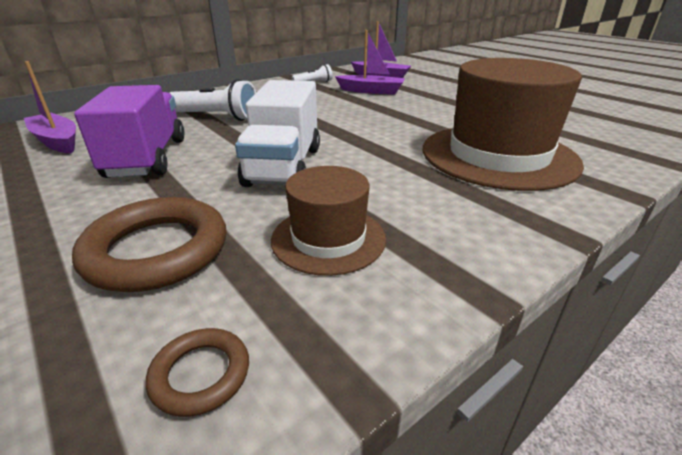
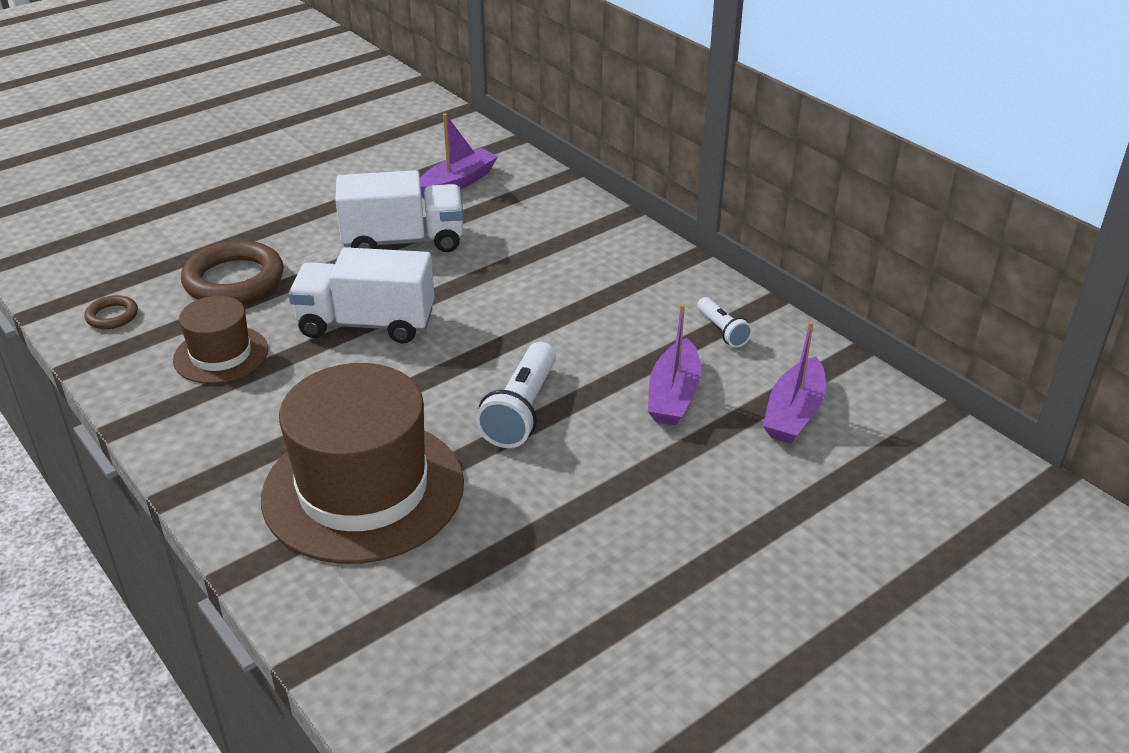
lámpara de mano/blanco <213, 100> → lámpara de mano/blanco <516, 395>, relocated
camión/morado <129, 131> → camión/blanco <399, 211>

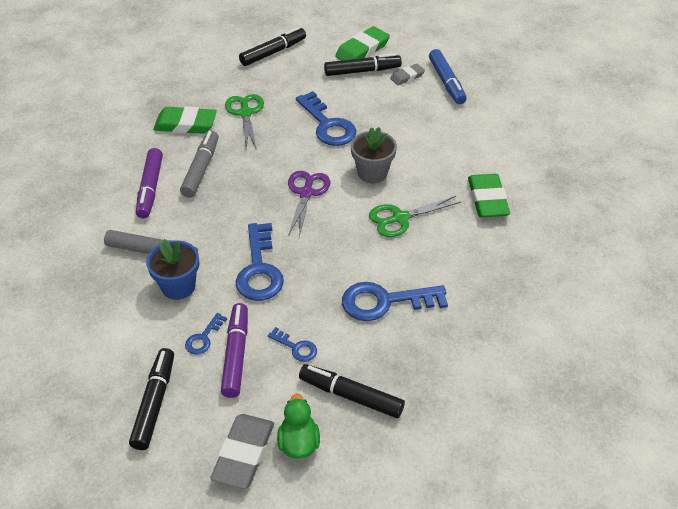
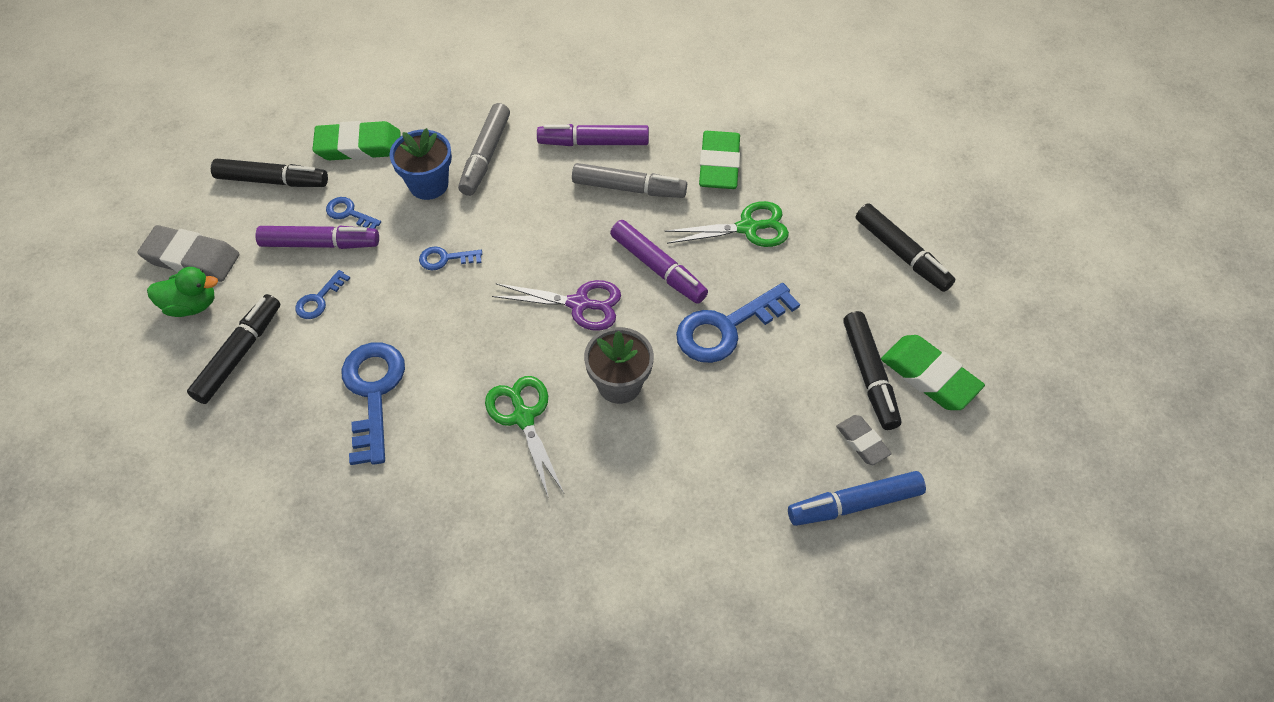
- → rotulador/morado <659, 262>
goma de borrar/verde <489, 195> → goma de borrar/verde <356, 140>, relocated
llave/azul <260, 262> → llave/azul <450, 258>, x0.50

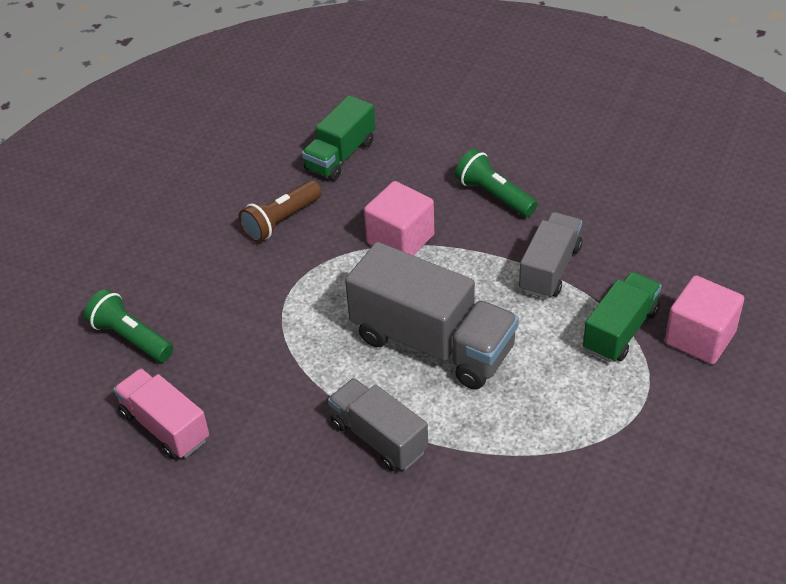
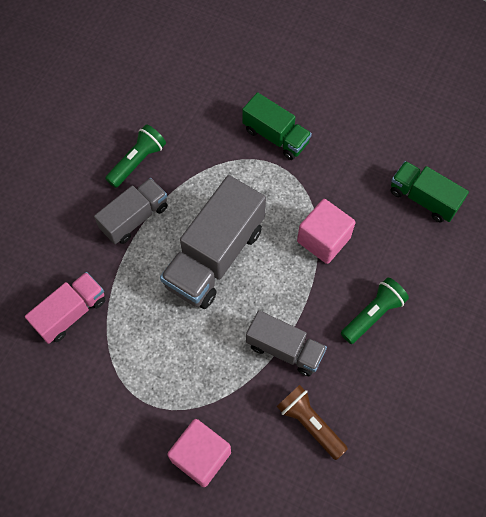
lámpara de mano/verde <128, 325> → lámpara de mano/verde <135, 156>, relocated
camión/rosa <161, 413> → camión/rosa <65, 308>, relocated
lámpara de mano/marrón <280, 211> → lámpara de mano/marrón <312, 422>, relocated
camión/verde <622, 317> → camión/verde <277, 126>, relocated

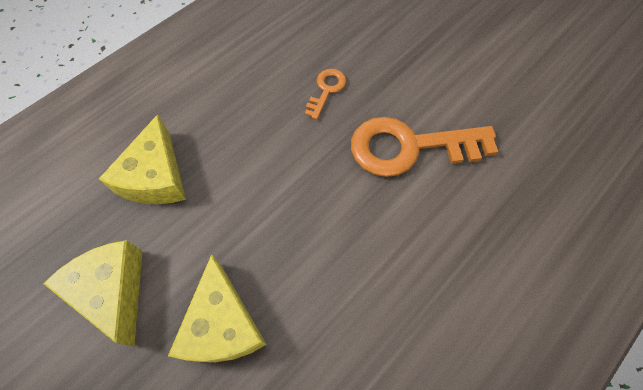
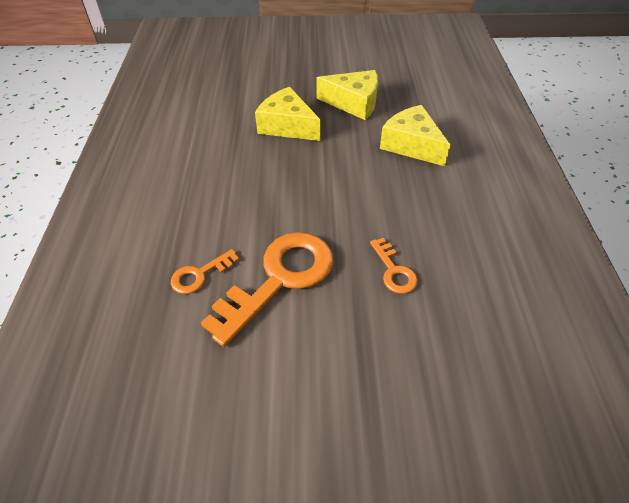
- → llave/naranja <205, 271>

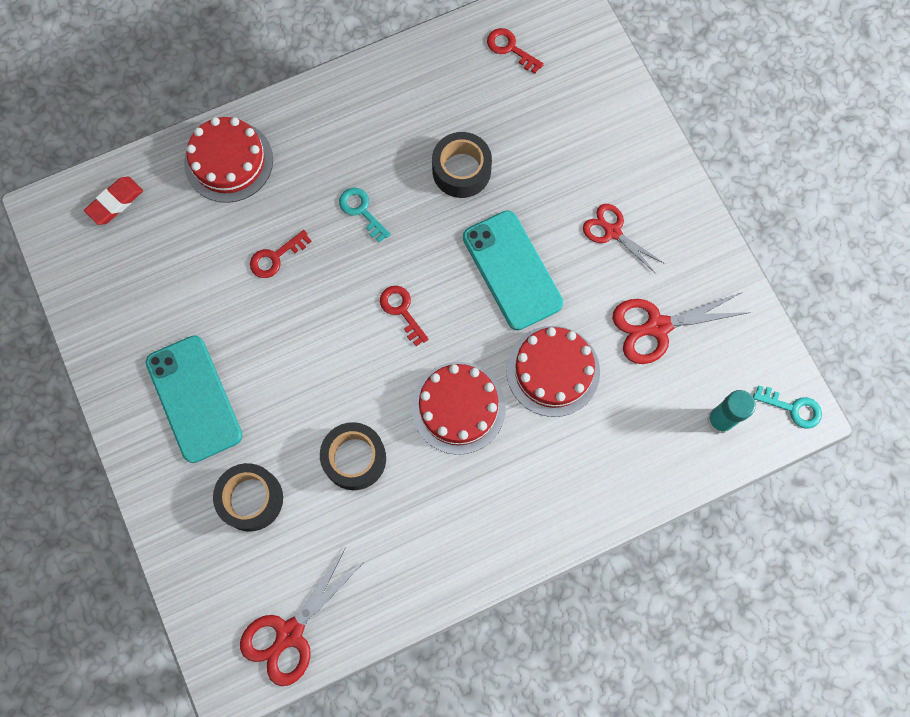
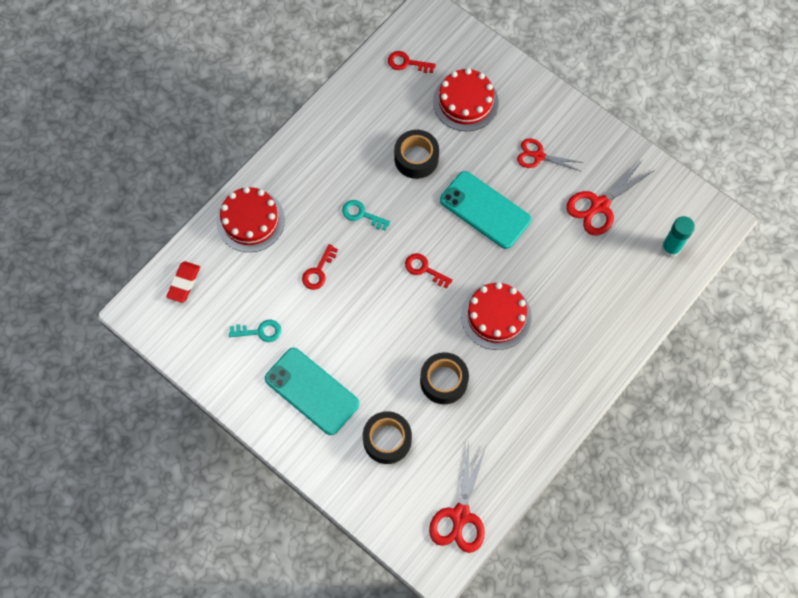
tarta/rojo <553, 371> → tarta/rojo <466, 99>, relocated
llave/turquesa <787, 406> → llave/turquesa <255, 331>, relocated

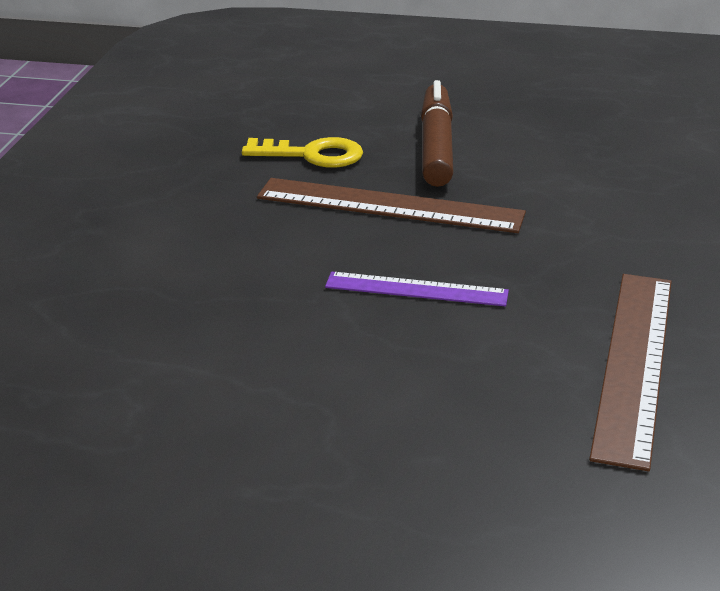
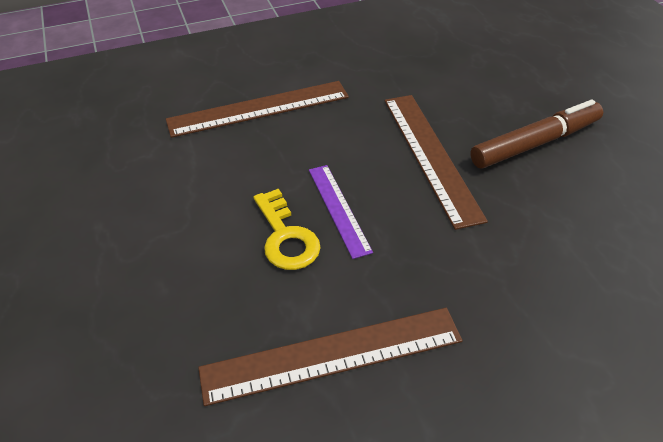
- → regla/marrón <257, 109>
llave/amarillo <302, 152> → llave/amarillo <287, 229>, relocated

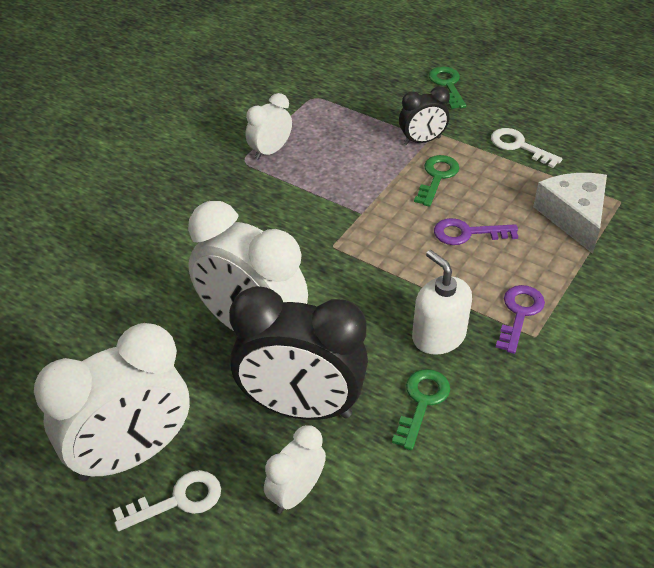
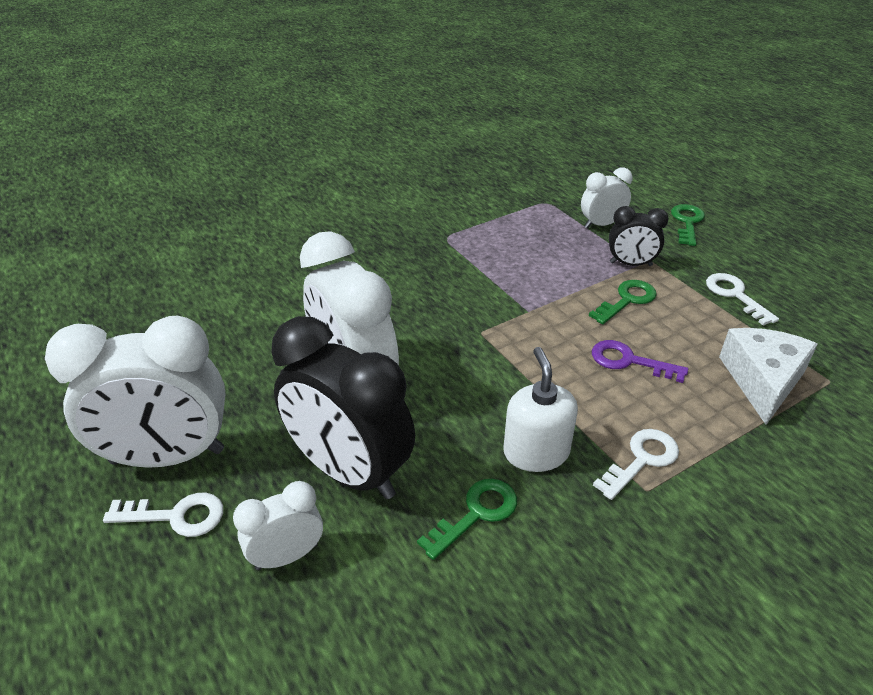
despertador/blanco <269, 126> → despertador/blanco <607, 198>, relocated
llave/morado <520, 319> → llave/blanco <636, 464>

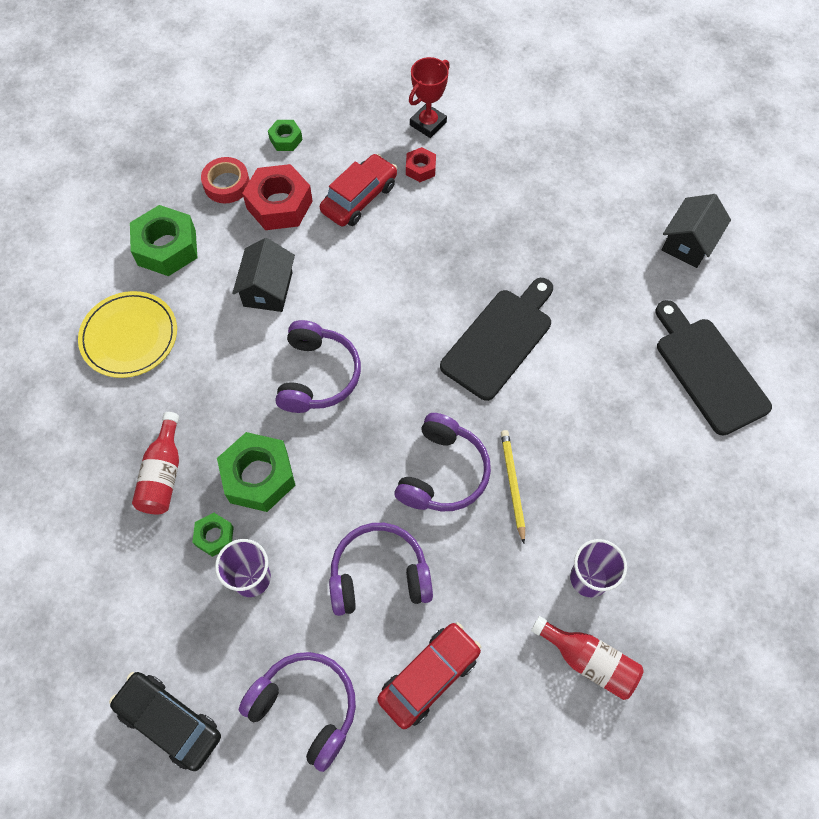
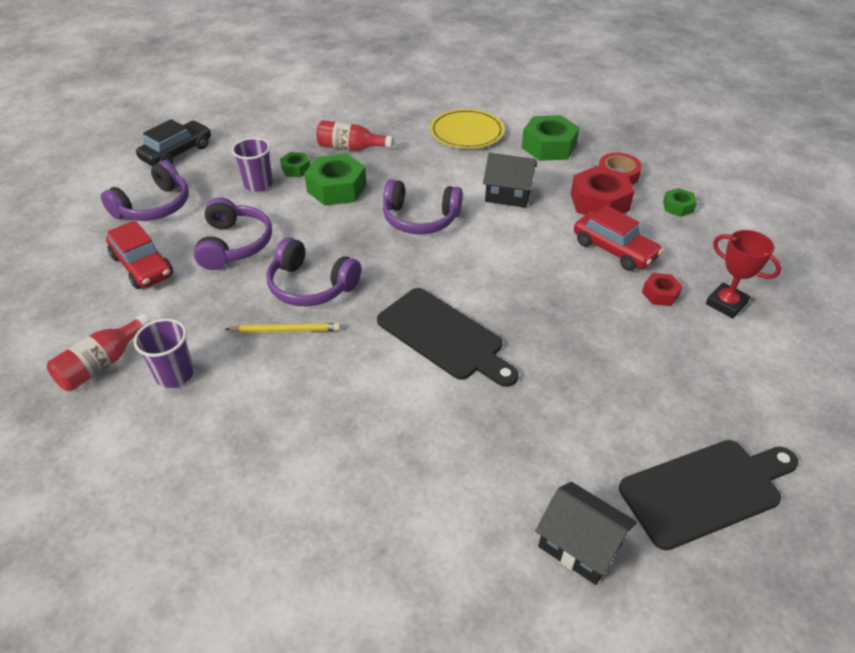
tabla de cortar/negro <713, 368> → tabla de cortar/negro <709, 495>, relocated

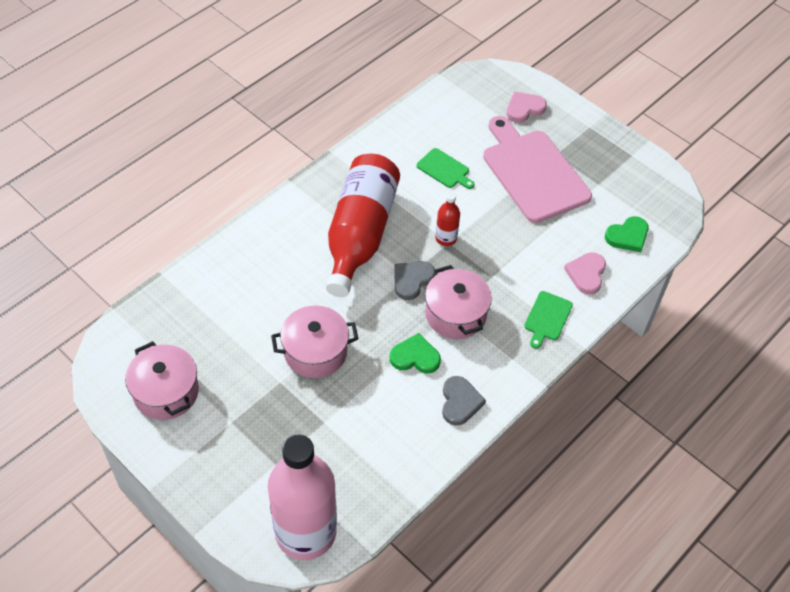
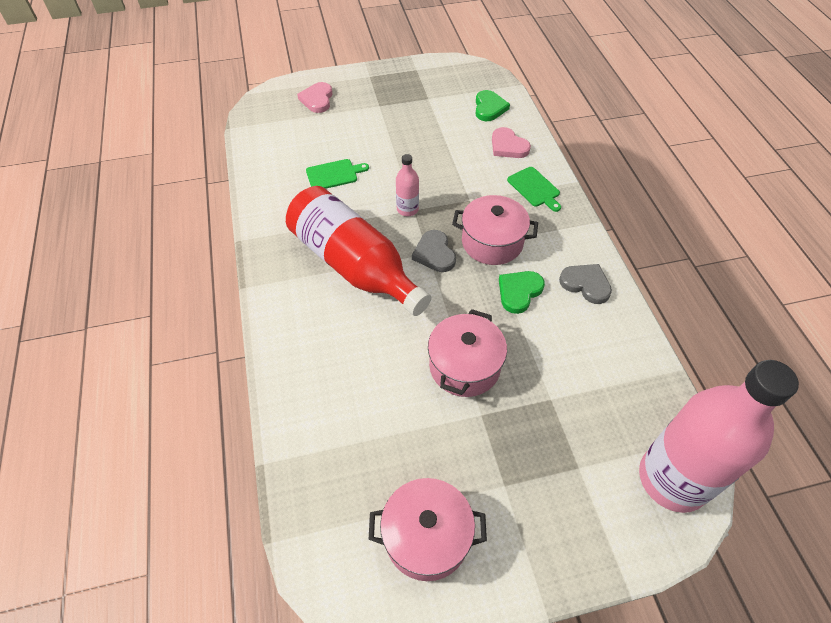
tabla de cortar/rosa <537, 169> → -
botella/rojo <447, 219> → botella/rosa <407, 185>

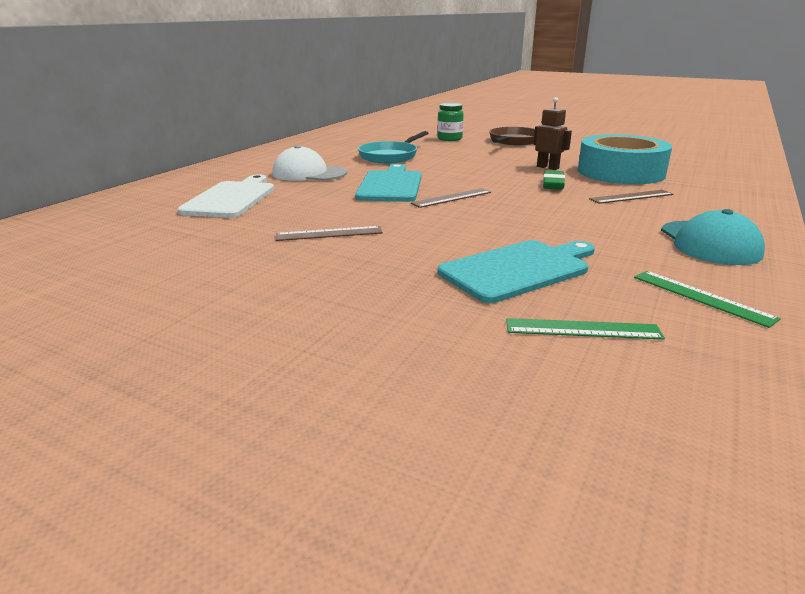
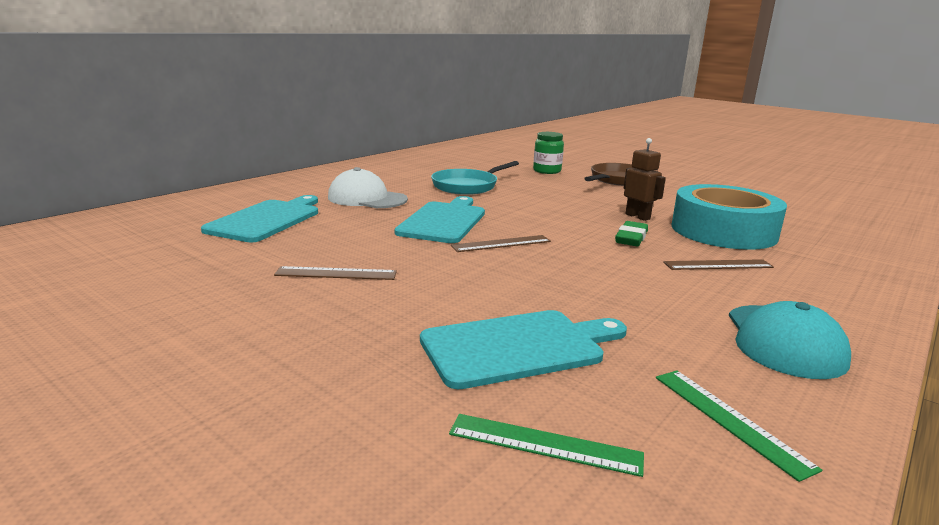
tabla de cortar/blanco <225, 196> → tabla de cortar/turquesa <259, 218>

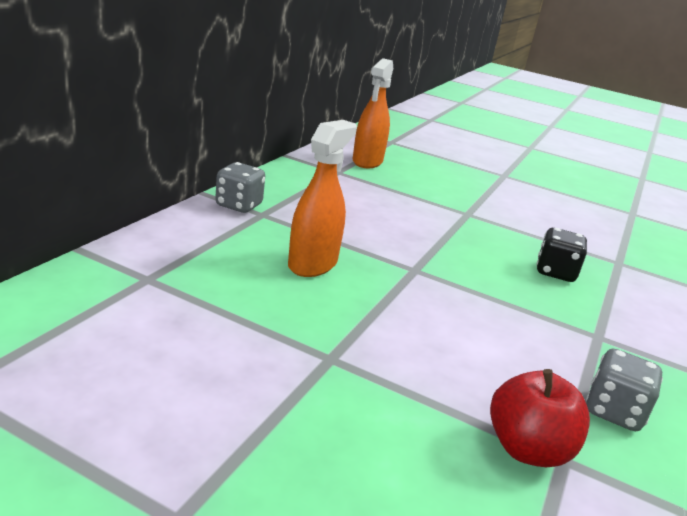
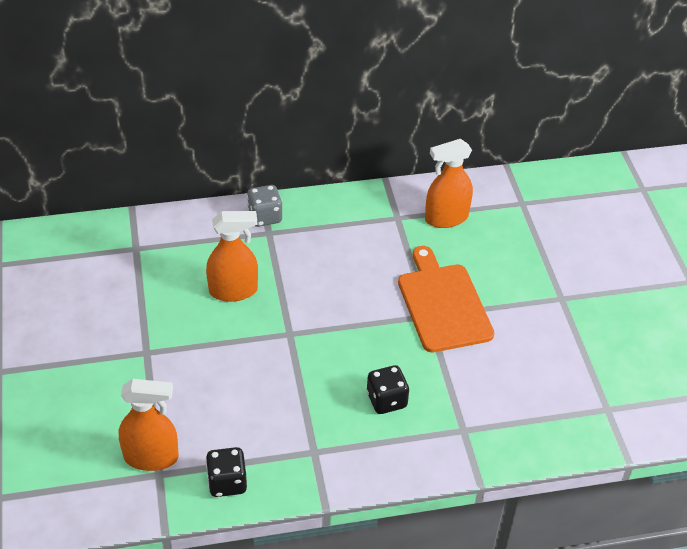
- → tabla de cortar/naranja <446, 299>
manzana/rojo <540, 418> → pulverizador/naranja <149, 425>
dado/gris <624, 390> → dado/negro <226, 472>

